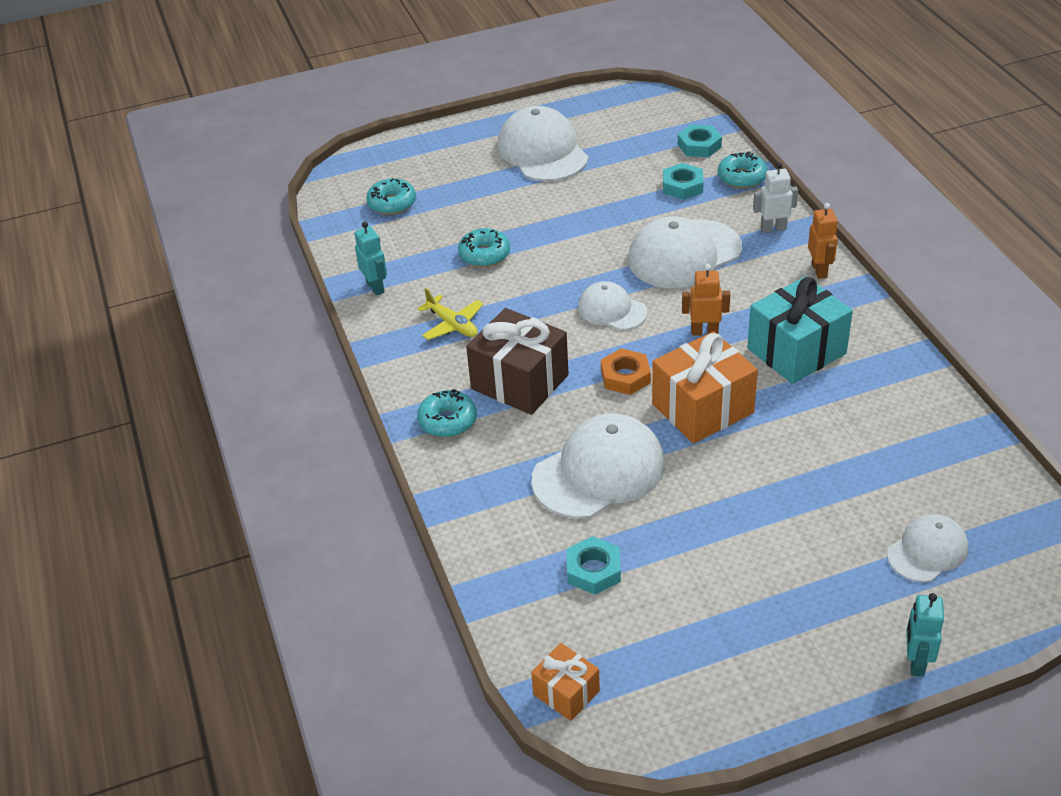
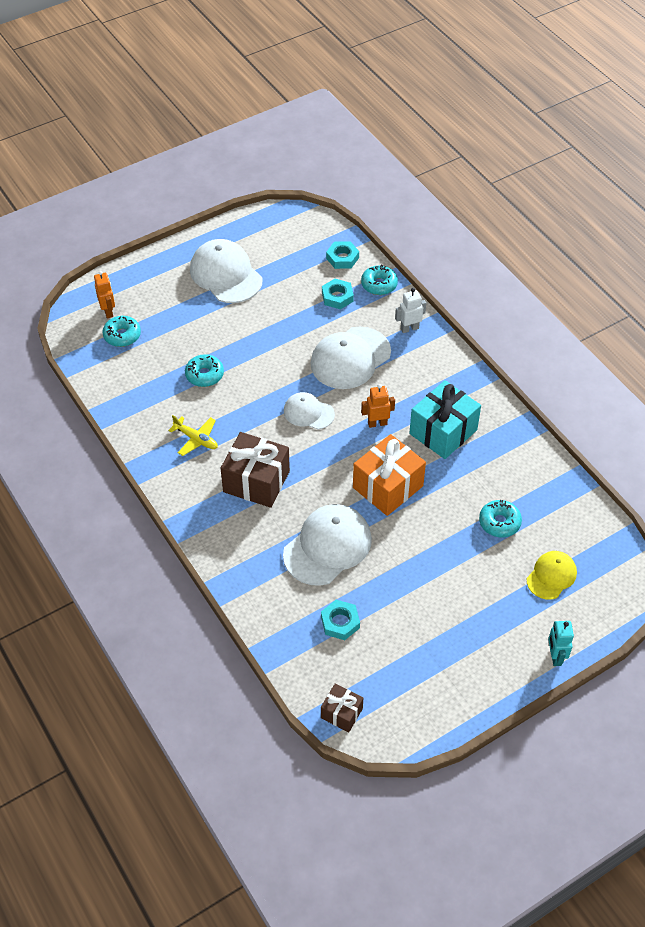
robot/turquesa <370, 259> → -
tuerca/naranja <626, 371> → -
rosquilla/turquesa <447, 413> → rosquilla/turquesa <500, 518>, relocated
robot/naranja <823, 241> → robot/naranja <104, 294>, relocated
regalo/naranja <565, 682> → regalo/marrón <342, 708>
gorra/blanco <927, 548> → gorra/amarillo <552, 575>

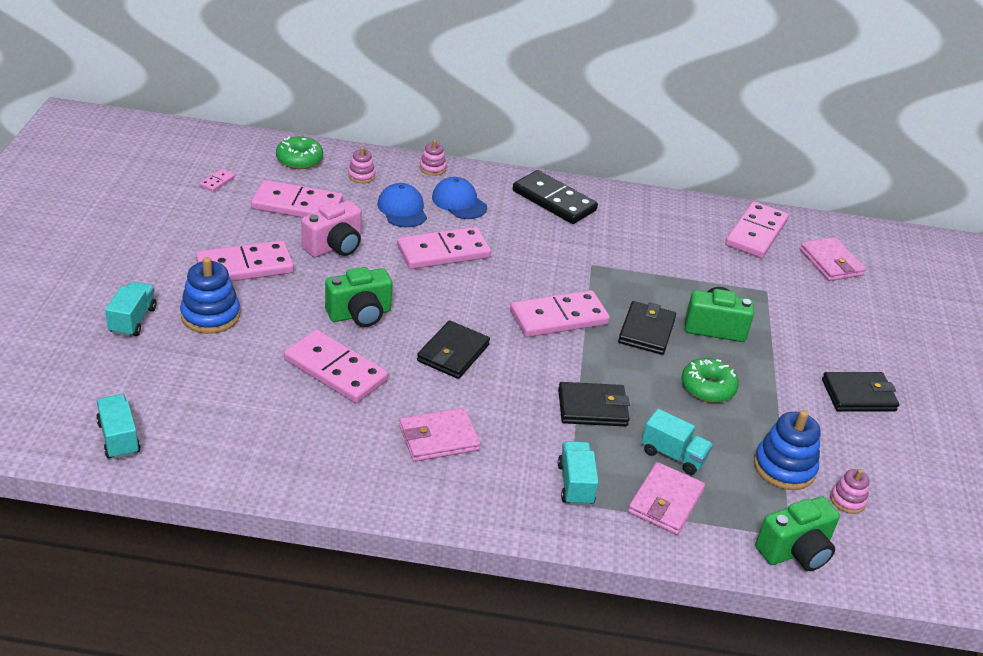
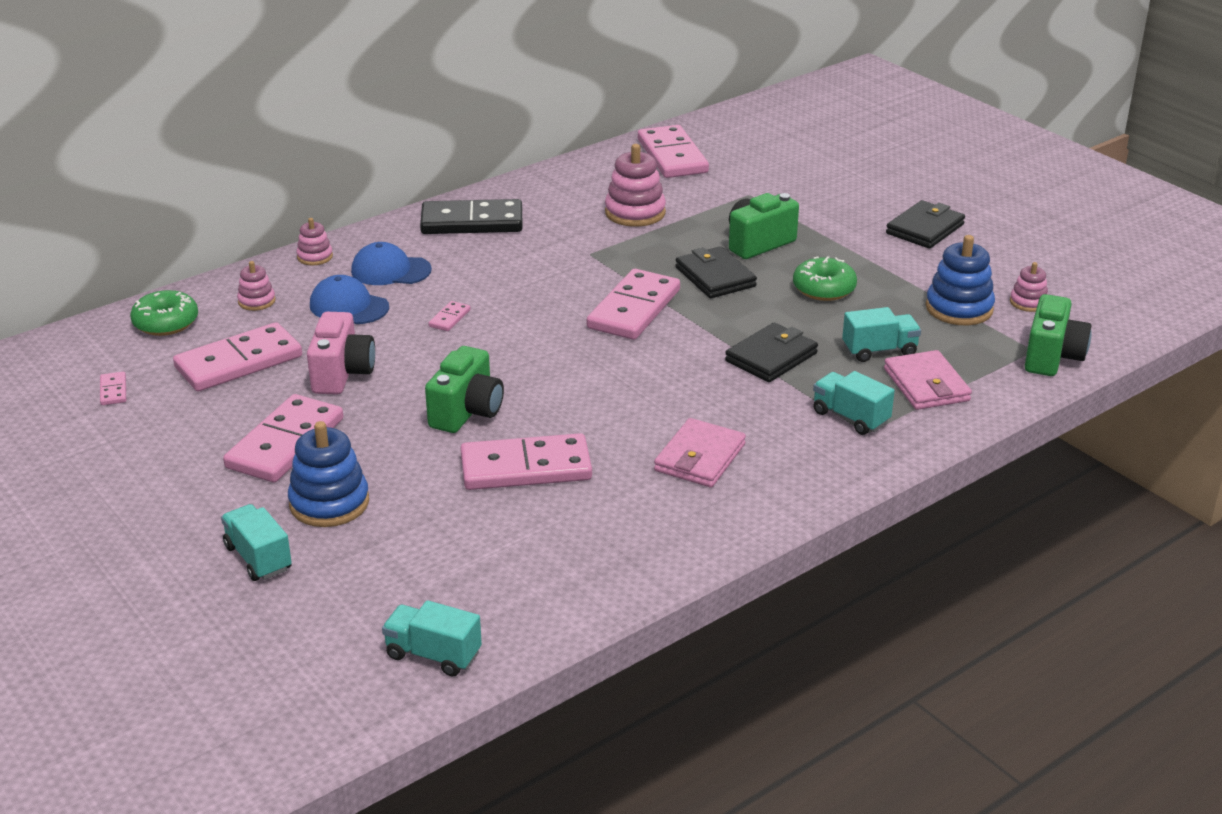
cartera/negro <453, 349> → -
cartera/rosa <833, 259> → -
- → juguete apilable/rosa <635, 185>
ficha de dominó/rosa <444, 248> → ficha de dominó/rosa <450, 316>, x0.42

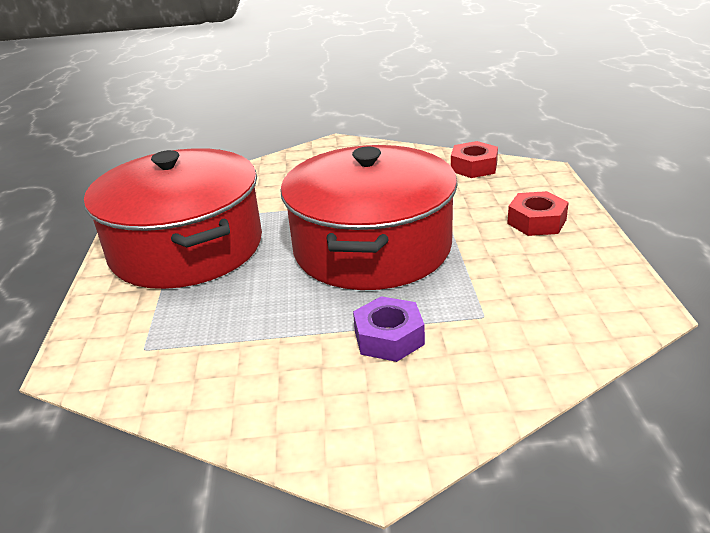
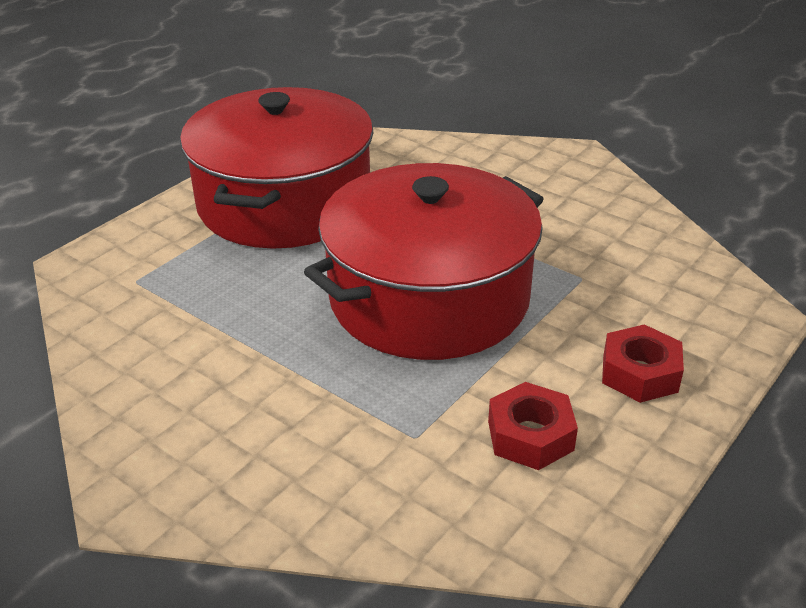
tuerca/morado <389, 329> → -
tuerca/rojo <474, 159> → tuerca/rojo <533, 426>, relocated

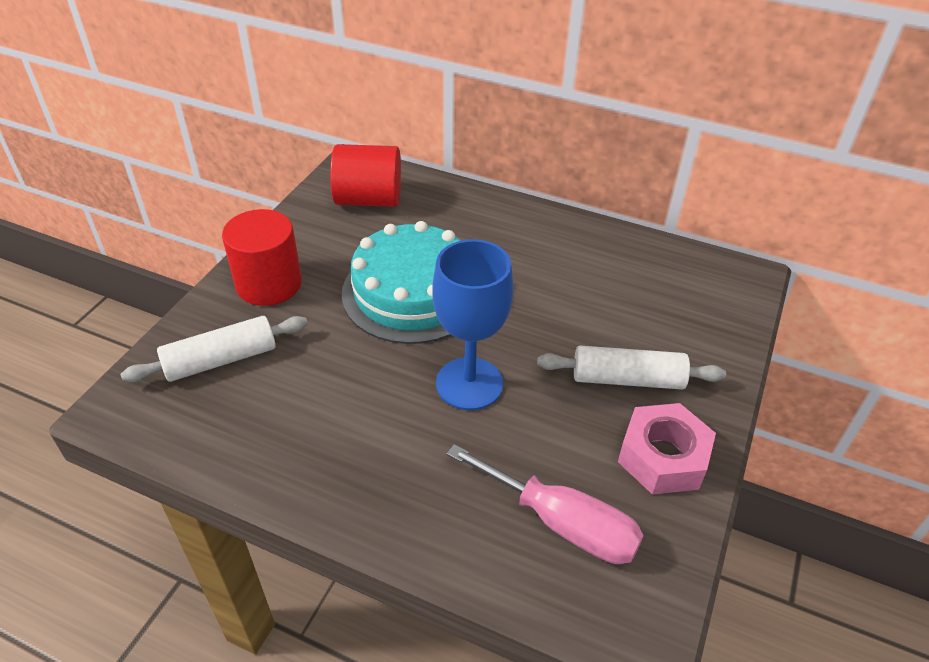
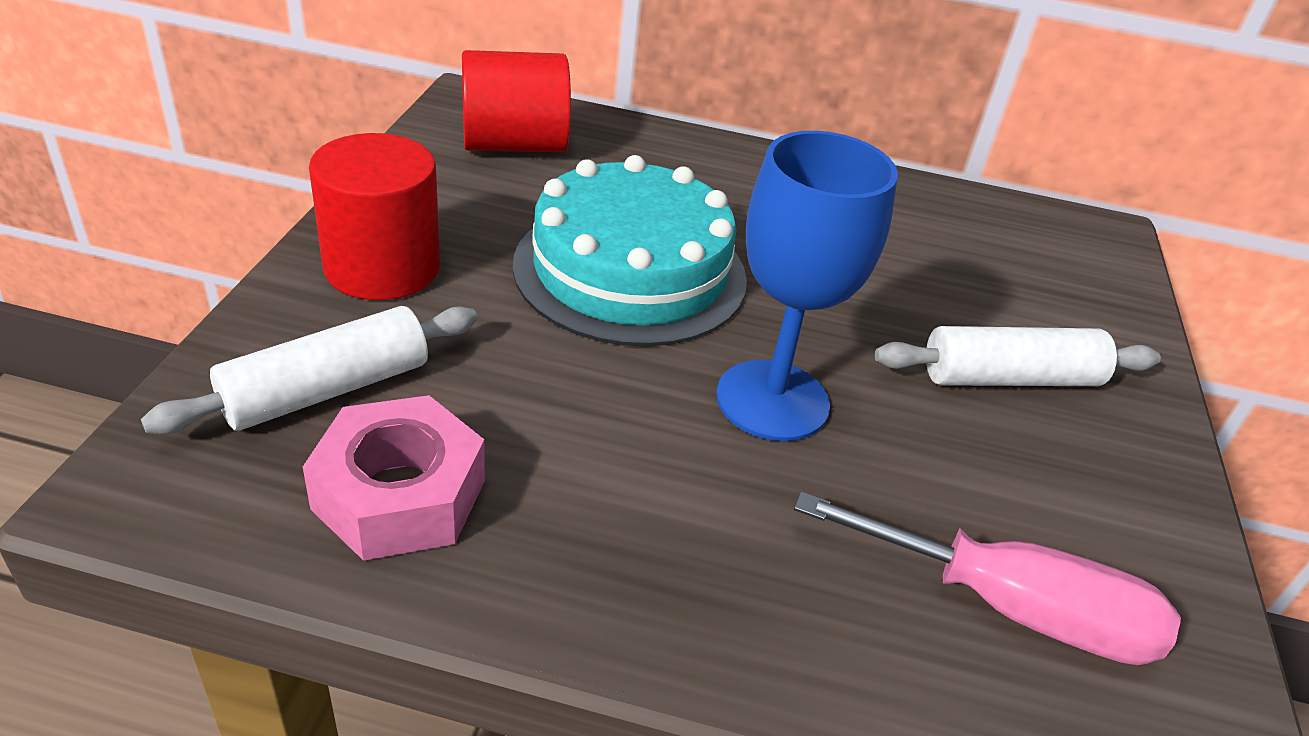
tuerca/rosa <667, 448> → tuerca/rosa <394, 478>, relocated

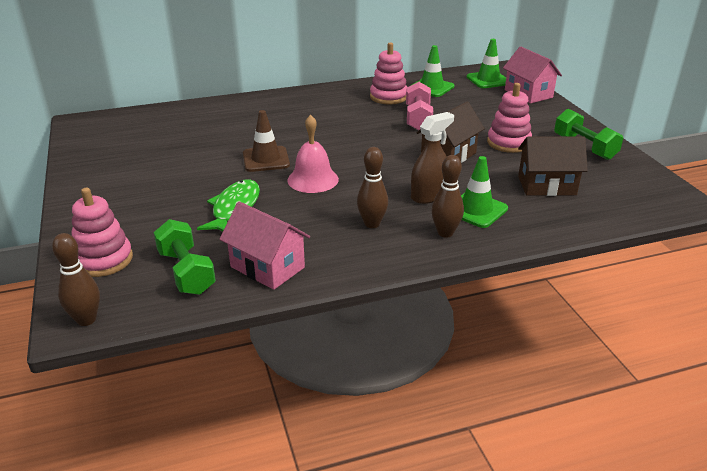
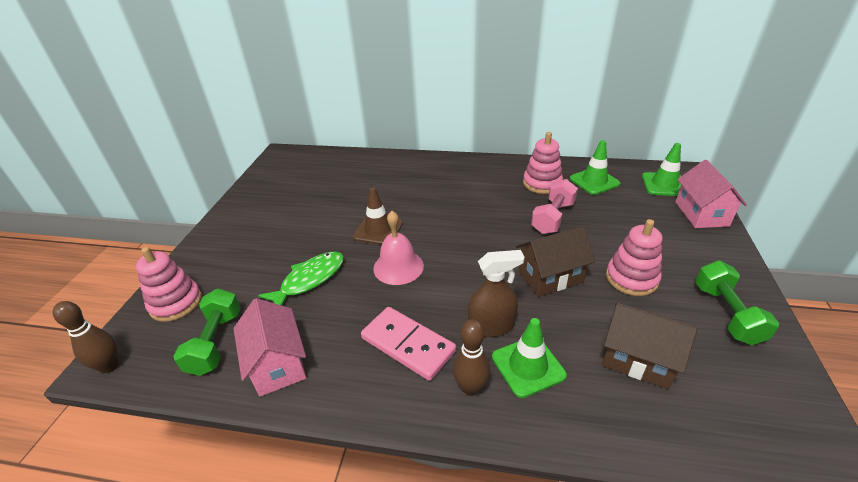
bolo/marrón <372, 187> → ficha de dominó/rosa <408, 344>

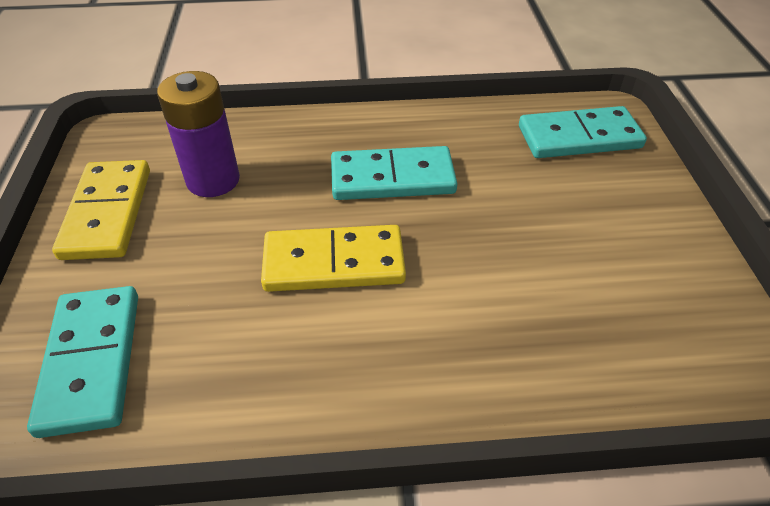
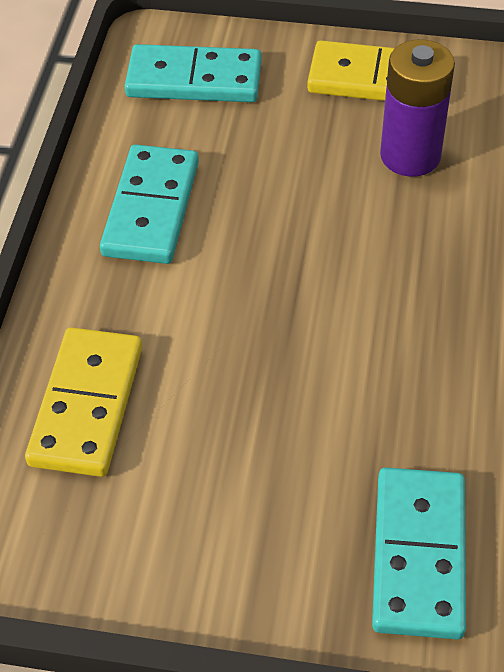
ficha de dominó/amarillo <333, 258> → ficha de dominó/amarillo <83, 402>, relocated
ficha de dominó/turquesa <394, 173> → ficha de dominó/turquesa <149, 204>, relocated

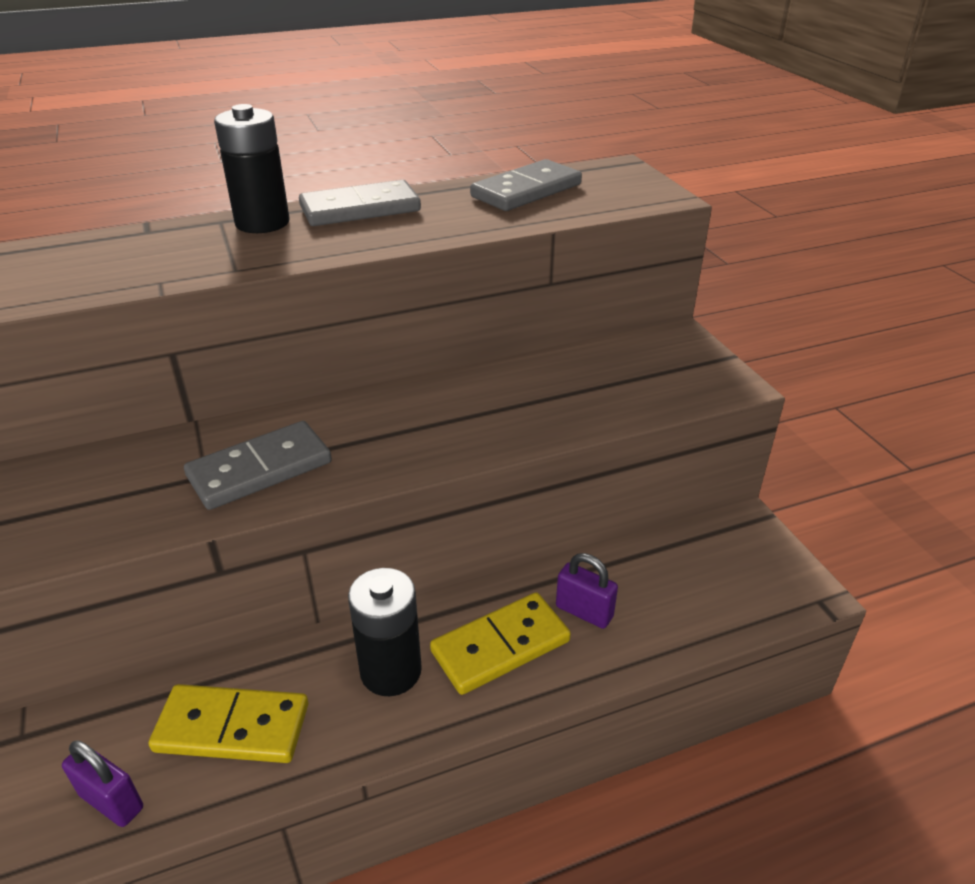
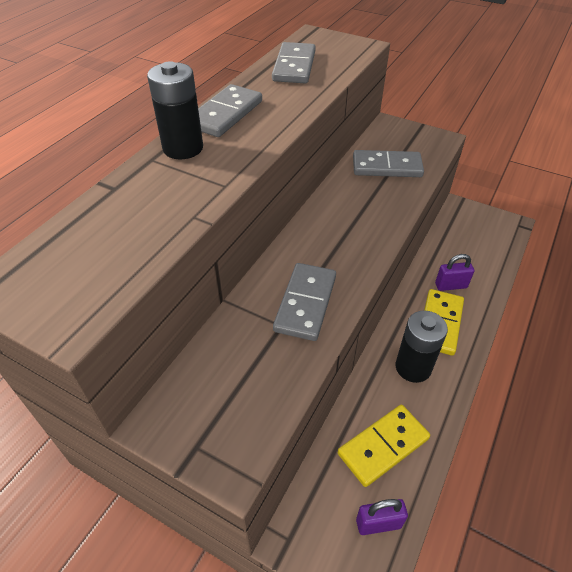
- → ficha de dominó/gris <388, 163>

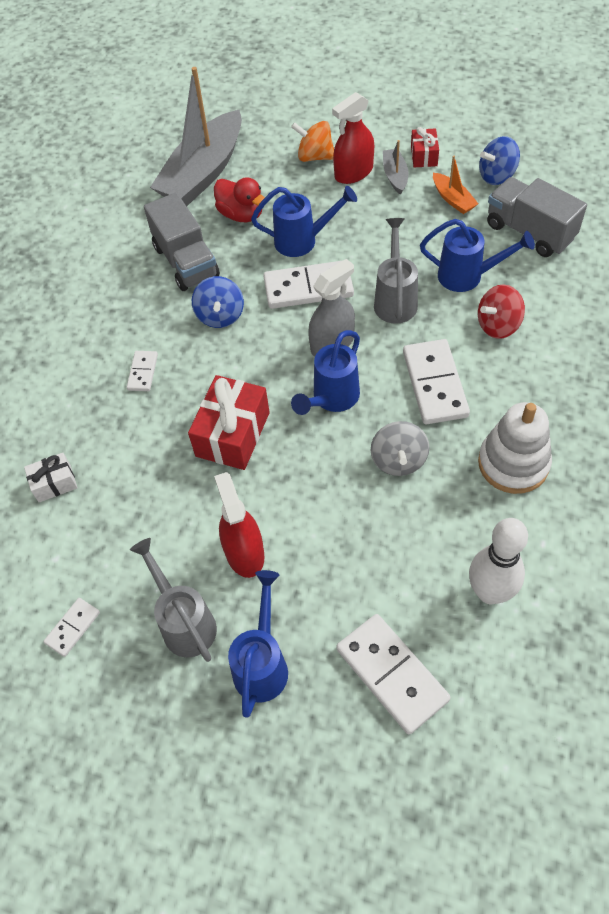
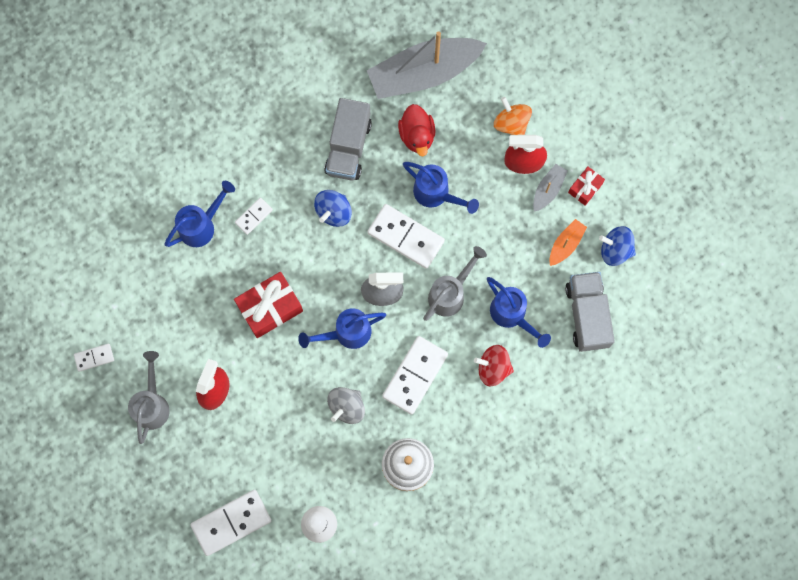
regalo/blanco <51, 478> → -
regadera/azul <258, 644> → regadera/azul <200, 214>, relocated
ficha de dominó/blanco <393, 674> → ficha de dominó/blanco <230, 523>, 60 degrees clockwise
barco/naranja <456, 185> → barco/naranja <568, 242>, 150 degrees counterclockwise

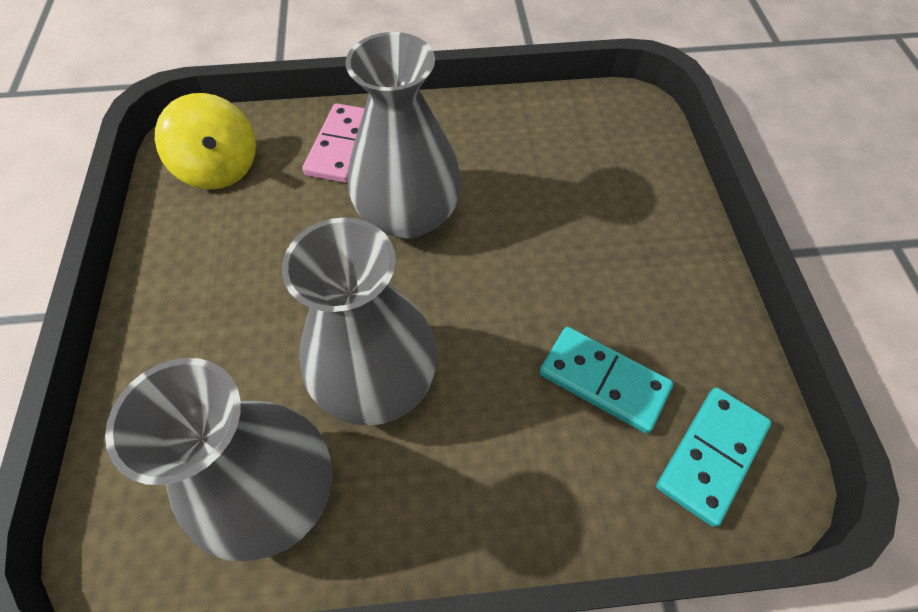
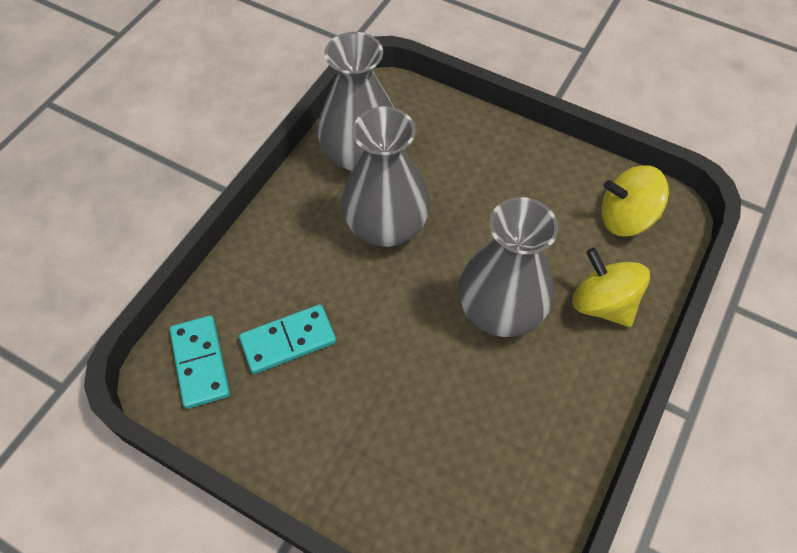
ficha de dominó/rosa <333, 143> → peonza/amarillo <611, 287>

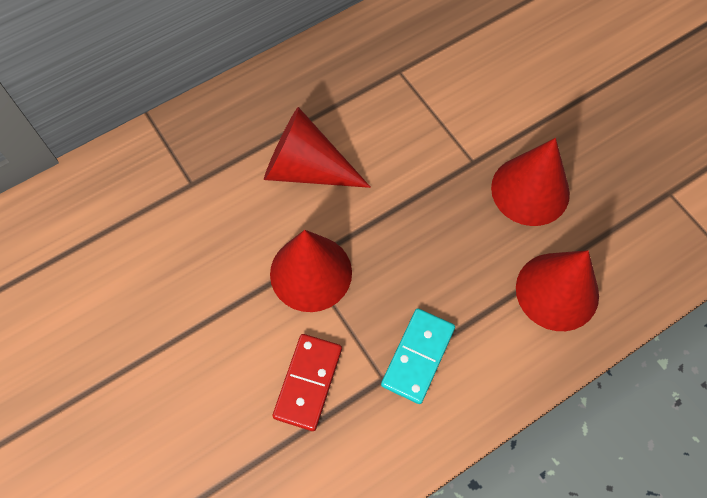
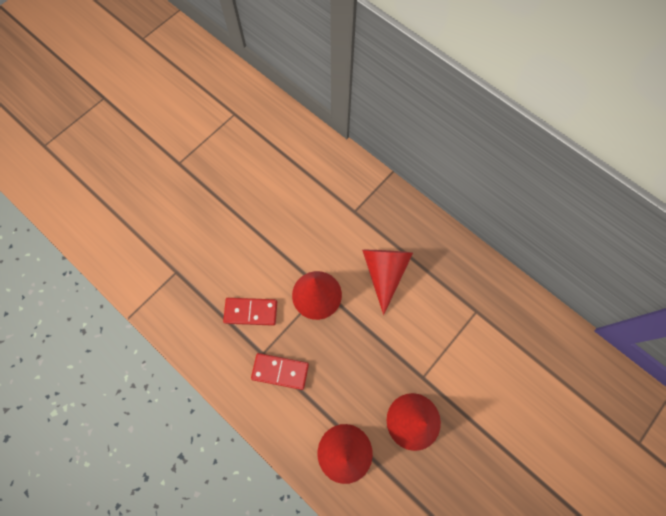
ficha de dominó/turquesa <418, 356> → ficha de dominó/rojo <280, 371>

